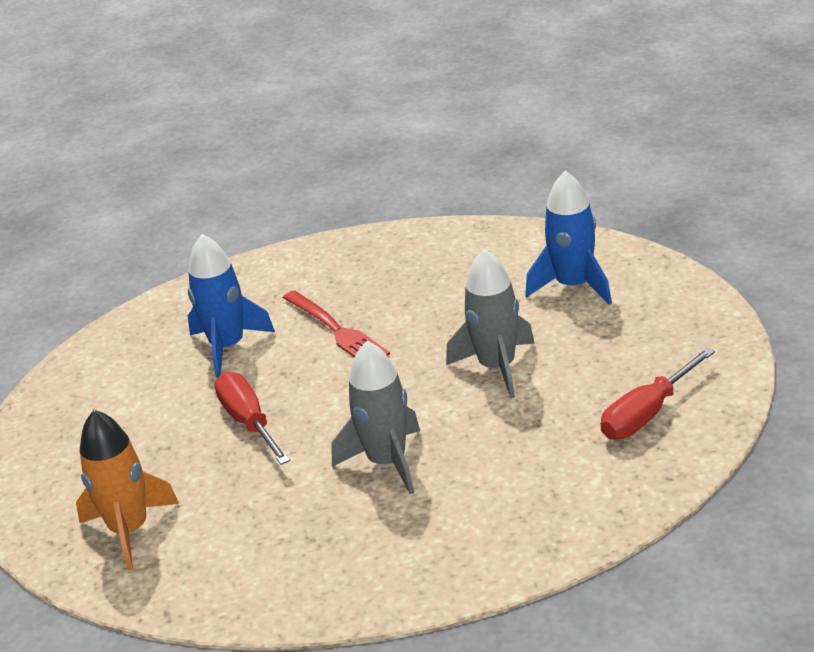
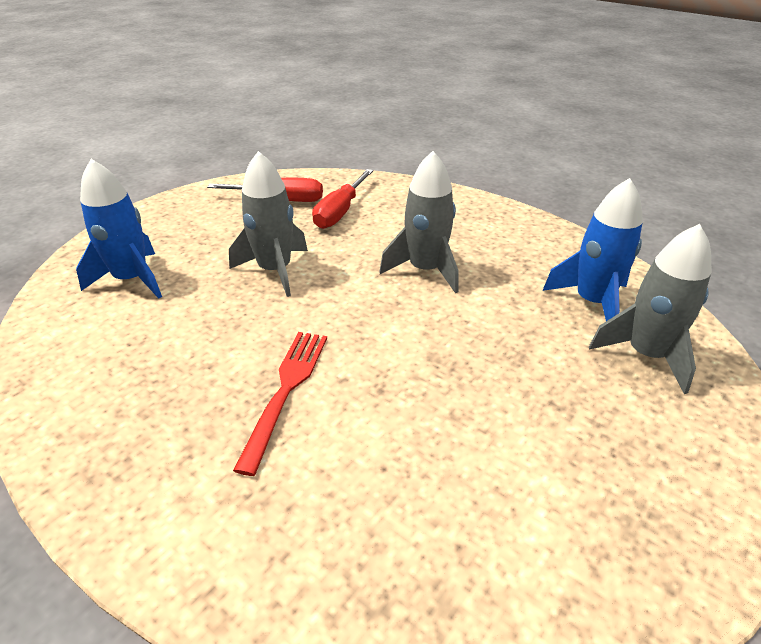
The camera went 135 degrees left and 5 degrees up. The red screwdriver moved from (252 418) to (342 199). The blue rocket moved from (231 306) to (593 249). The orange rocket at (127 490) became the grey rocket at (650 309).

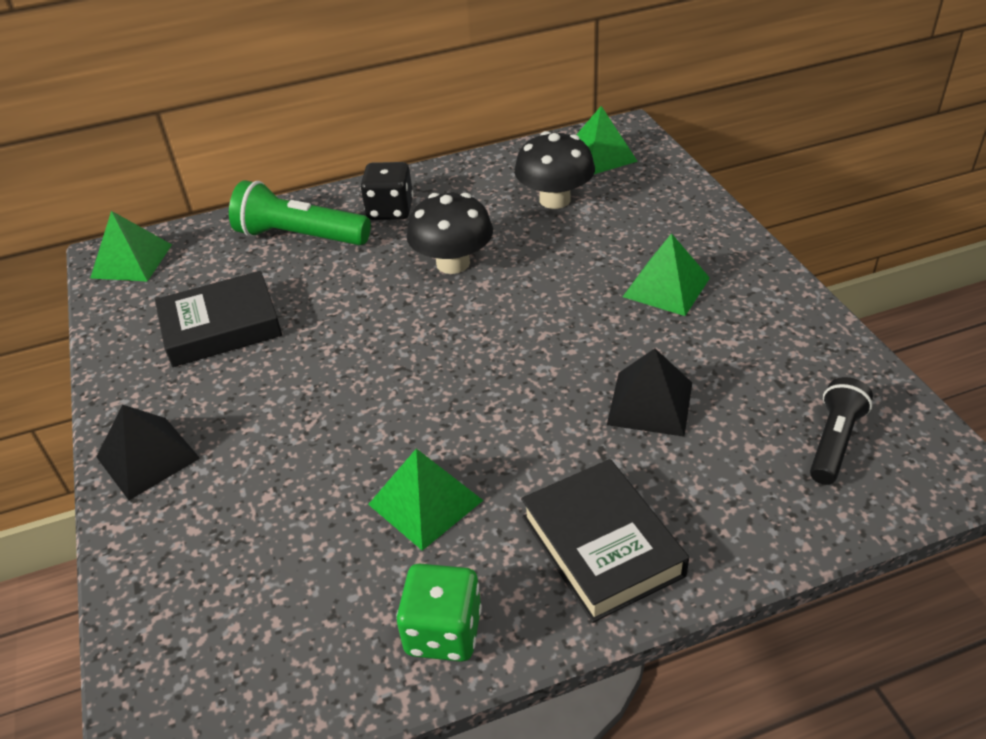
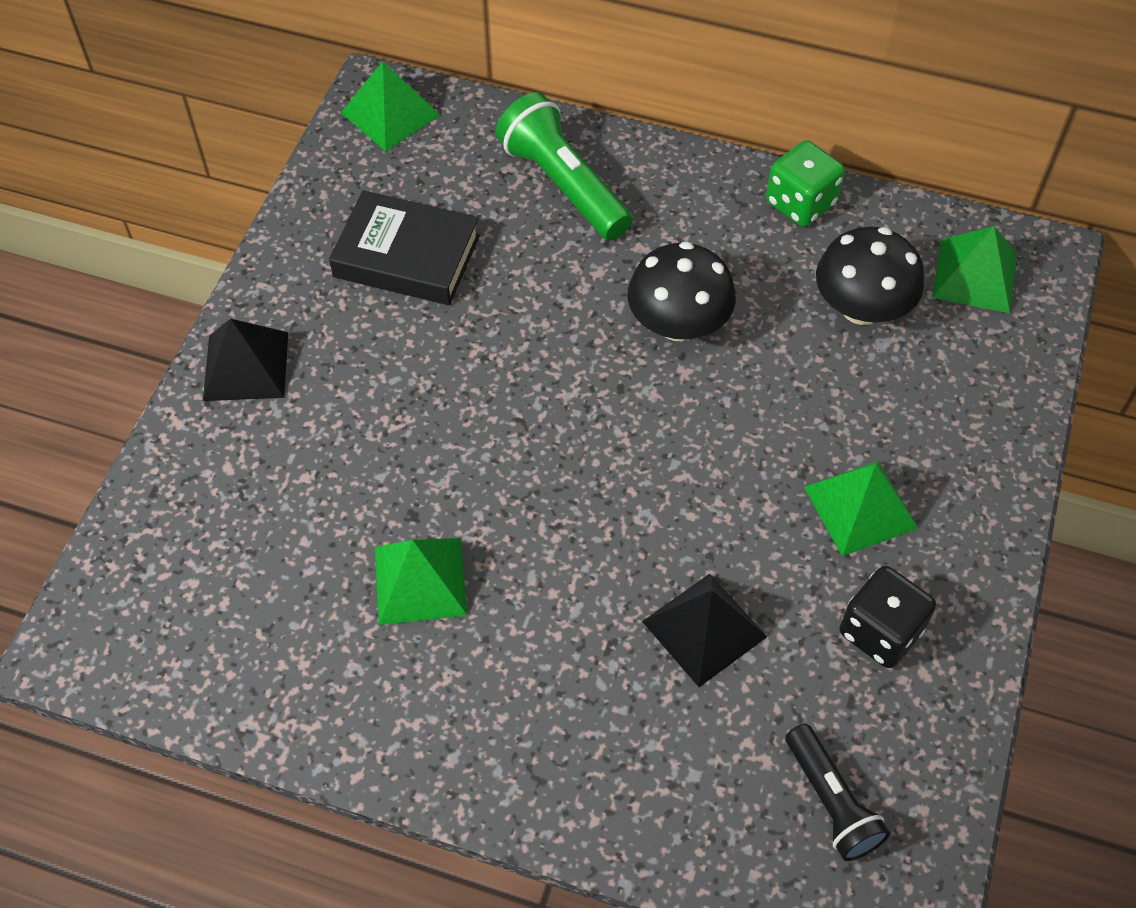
The camera went 35 degrees right and 15 degrees up. The green dice moved from (439 613) to (805 183). The black flashlight at (841 431) turned 90 degrees clockwise. The black dice moved from (386 191) to (887 617). The black book at (605 541) disappeared.

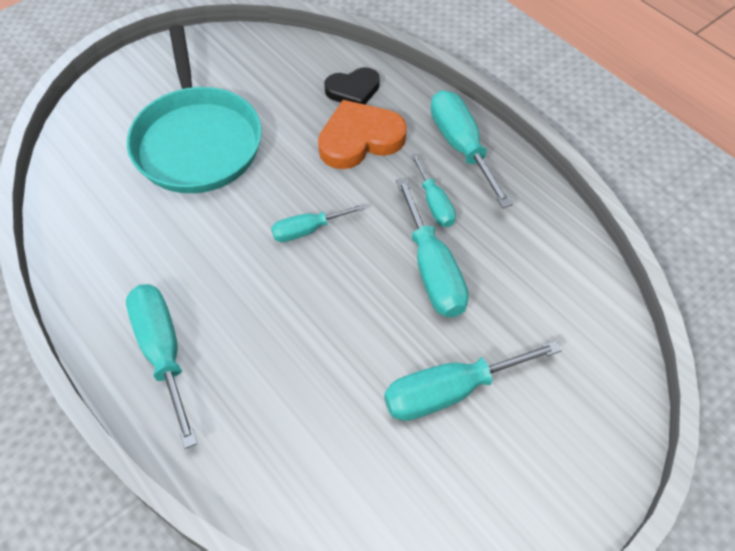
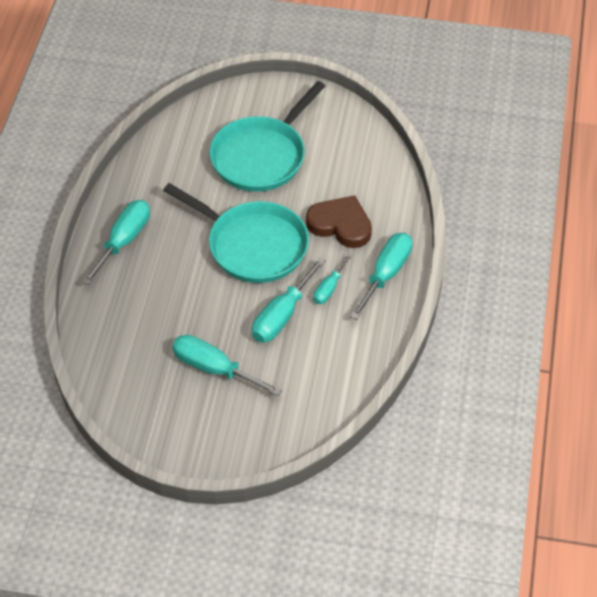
The camera went 50 degrees right and 5 degrees down. The turquoise screwdriver at (318 223) was replaced by the turquoise pan at (236 233). The orange heart at (362 134) became the brown heart at (339 221). The black heart at (352 85) disappeared.

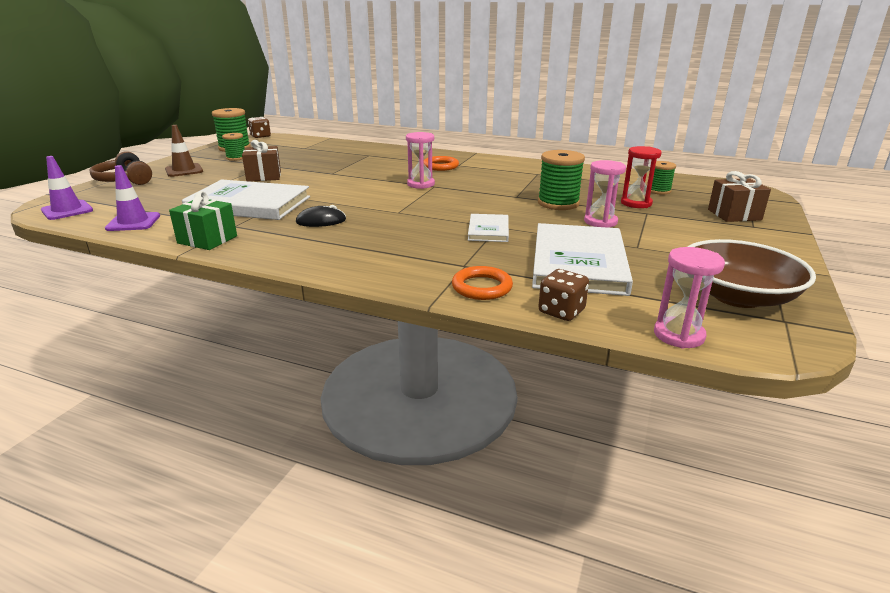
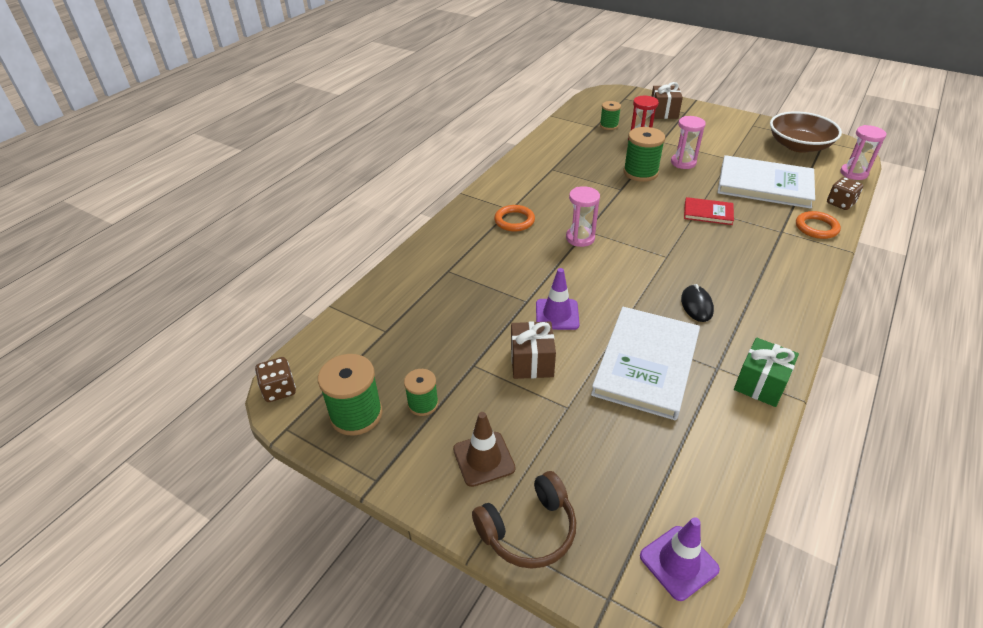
The camera went 80 degrees left and 15 degrees up. The purple traffic cone moved from (132 198) to (557 299). The white book at (488 228) became the red book at (709 211).

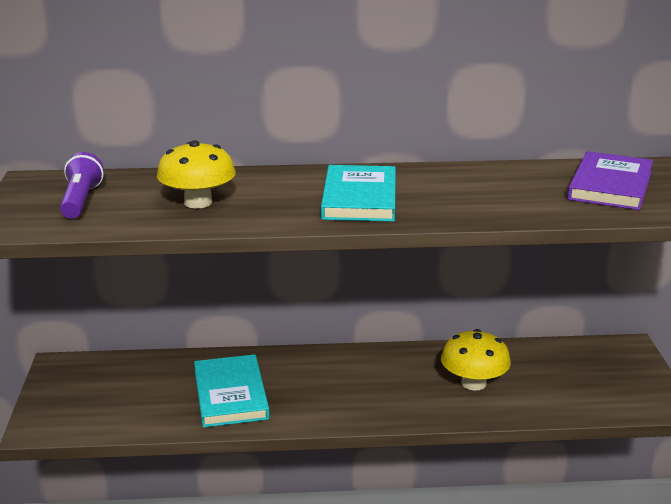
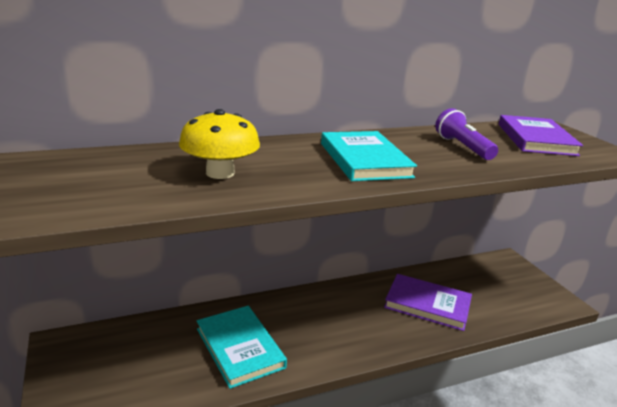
The camera went 20 degrees left and 0 degrees up. The yellow mushroom at (476 360) was replaced by the purple book at (428 302). The purple flashlight moved from (82 185) to (466 134).

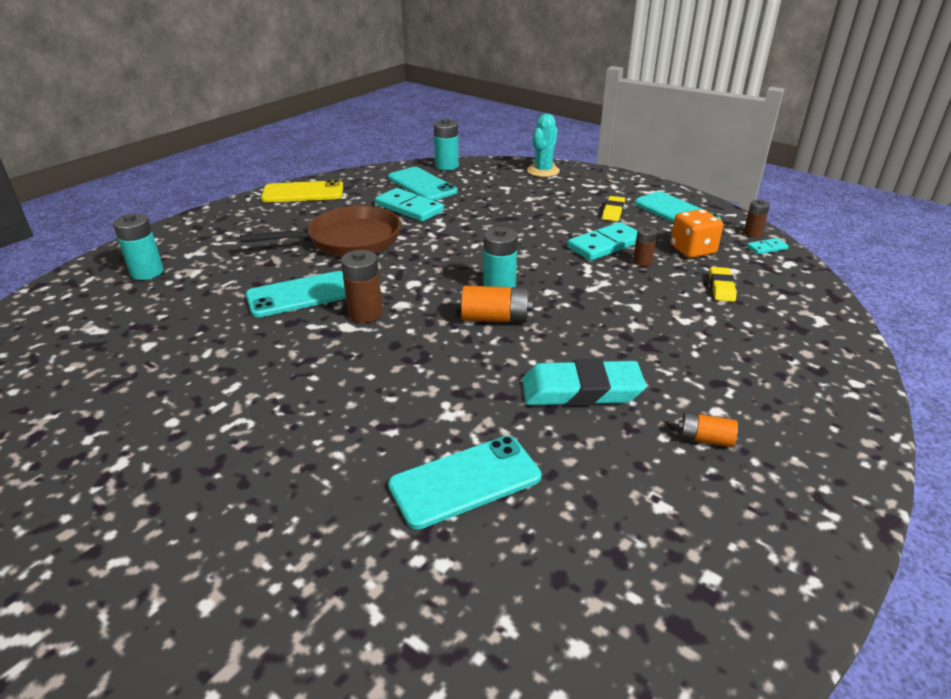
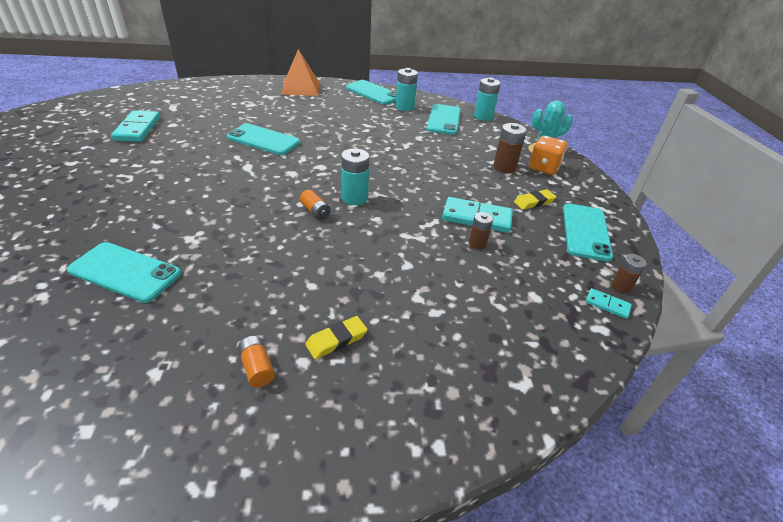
The camera went 45 degrees right and 5 degrees up. The turquoise domino moved from (409 205) to (135 126). The orange pyramid at (300 72) appeared. The orange battery at (497 304) changed to 0.62 times the size. The yellow eraser moved from (723 284) to (336 337). The yellow phone at (302 191) became the turquoise phone at (371 92). The turquoise battery moved from (138 246) to (407 89). The brown battery moved from (362 286) to (510 148). The orange dice moved from (696 233) to (548 155). The brown pan at (320 231) disappeared. The turquoise eraser at (584 382) disappeared.

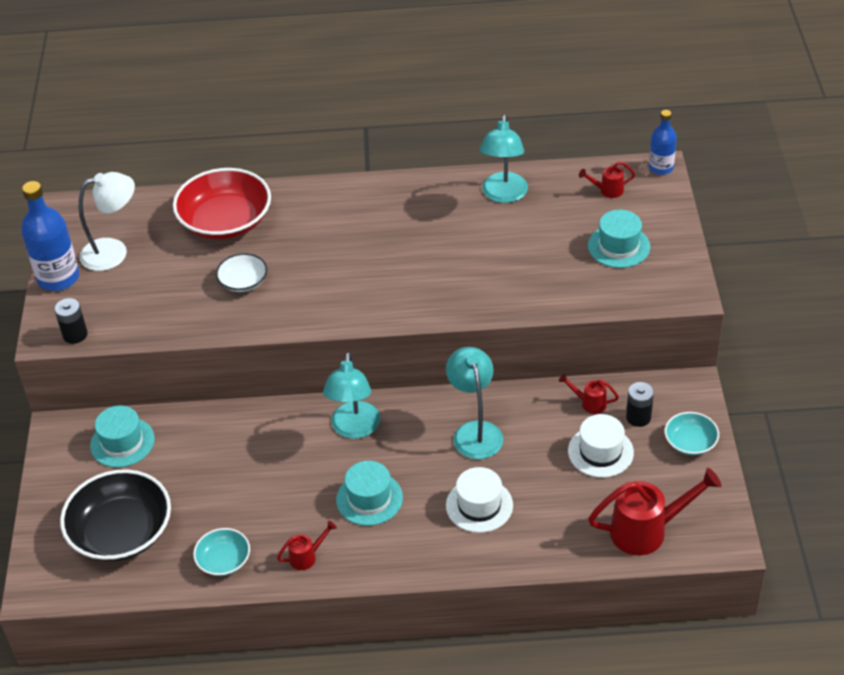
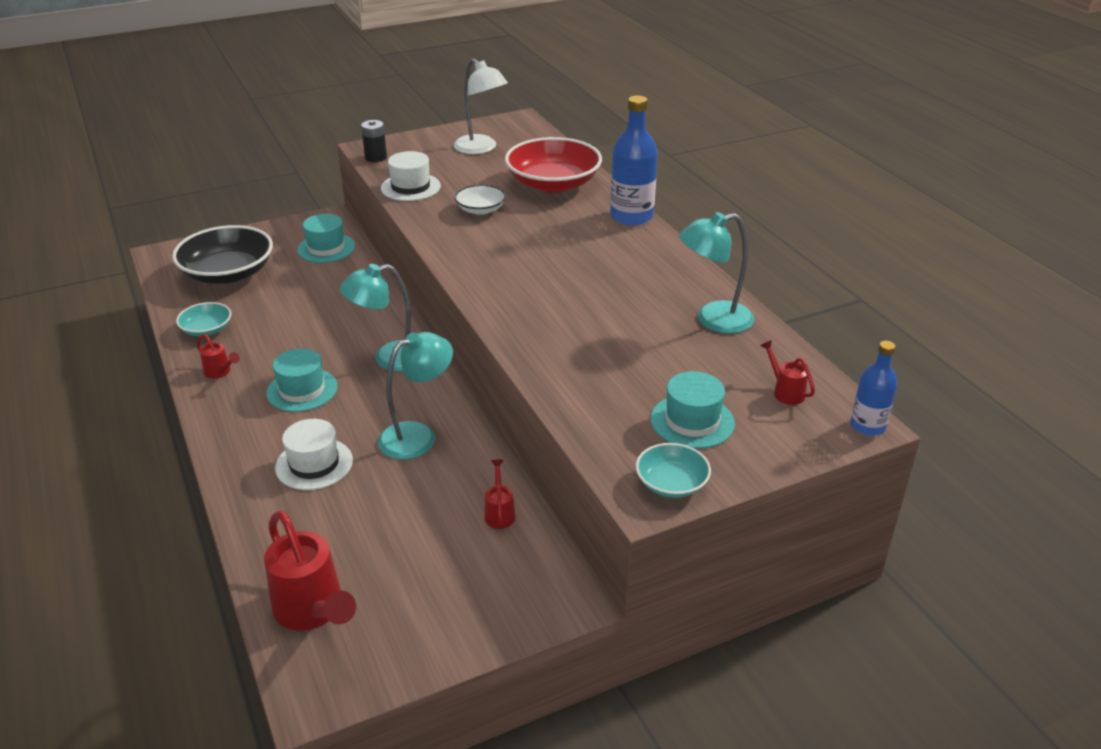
The camera went 65 degrees right and 10 degrees down. The white hat moved from (601 446) to (411 176). The blue bottle moved from (50 236) to (634 160). The turquoise bowl moved from (692 433) to (673 470). The black battery at (640 404) disappeared.

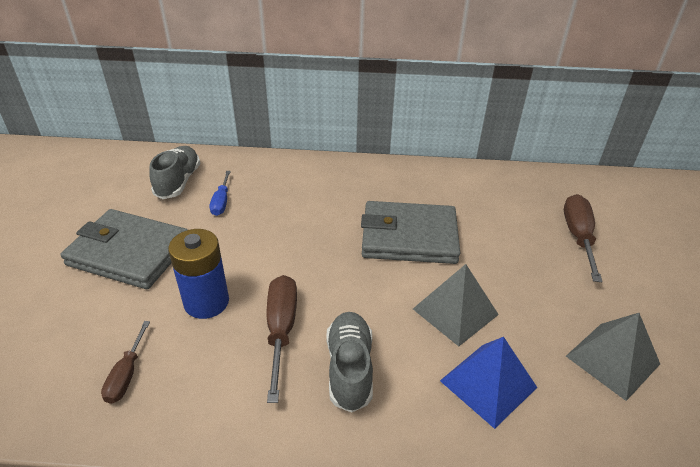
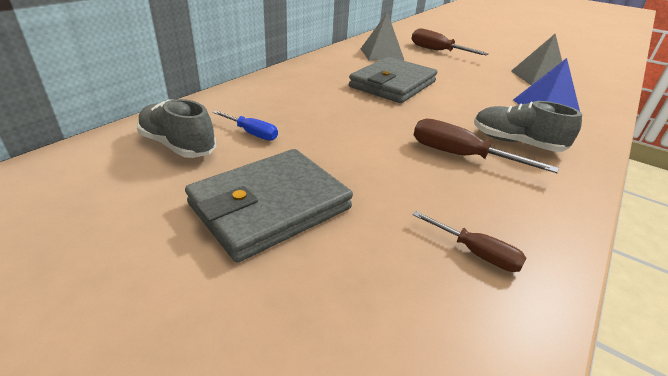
The camera went 60 degrees left and 5 degrees down. The grey pyramid moved from (456 305) to (383 36). The blue battery at (198 274) disappeared.

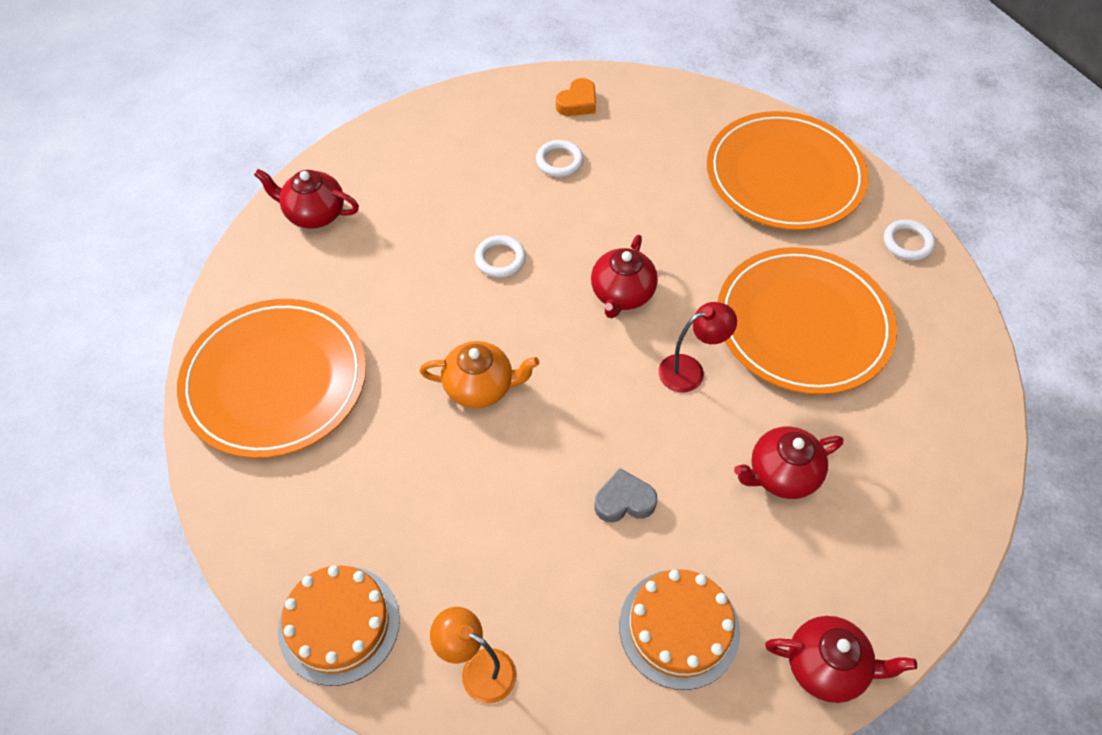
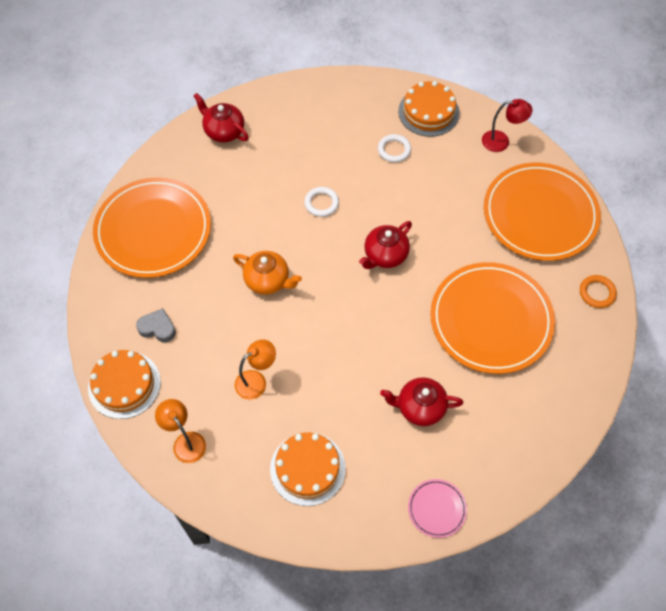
The camera went 25 degrees right and 5 degrees up. The grey heart moved from (625 495) to (156 325). The orange lamp at (255 369) appeared. The orange heart at (576 97) was replaced by the orange cake at (429 109). The pink plate at (437 508) appeared. The red lamp moved from (697 347) to (507 125). The white ring at (909 240) became the orange ring at (598 291). The red teapot at (841 659) disappeared.

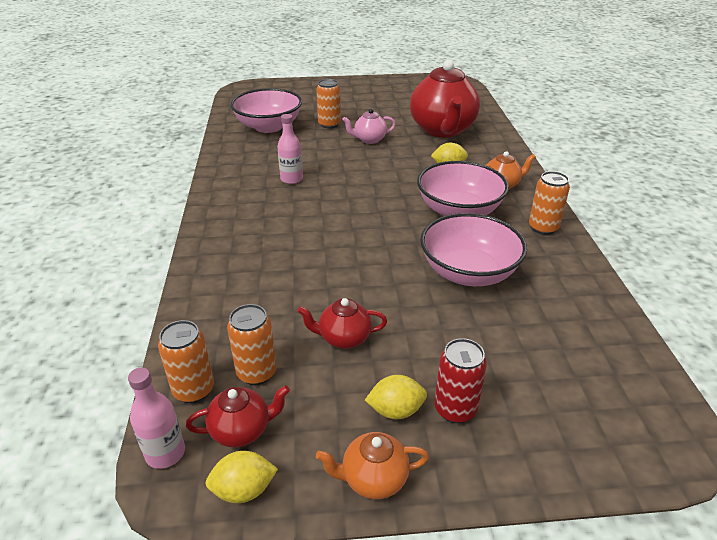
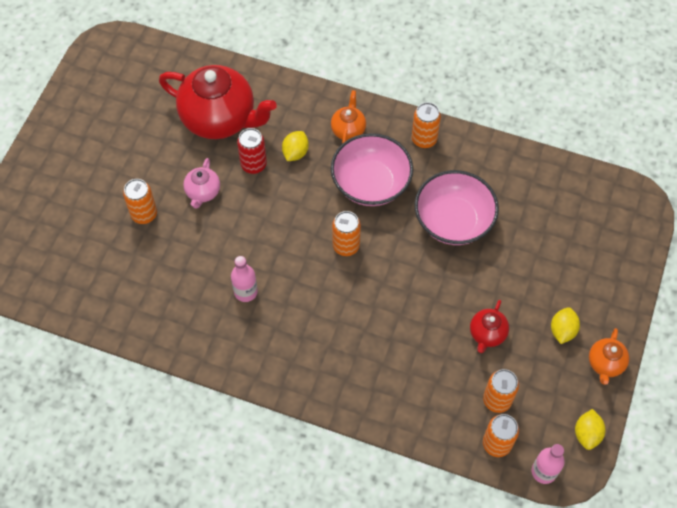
The camera went 65 degrees left and 25 degrees up. The red can moved from (460 380) to (252 151). The orange can at (346 233) appeared. The red teapot at (238 416) disappeared. The pink bowl at (266 110) disappeared.

